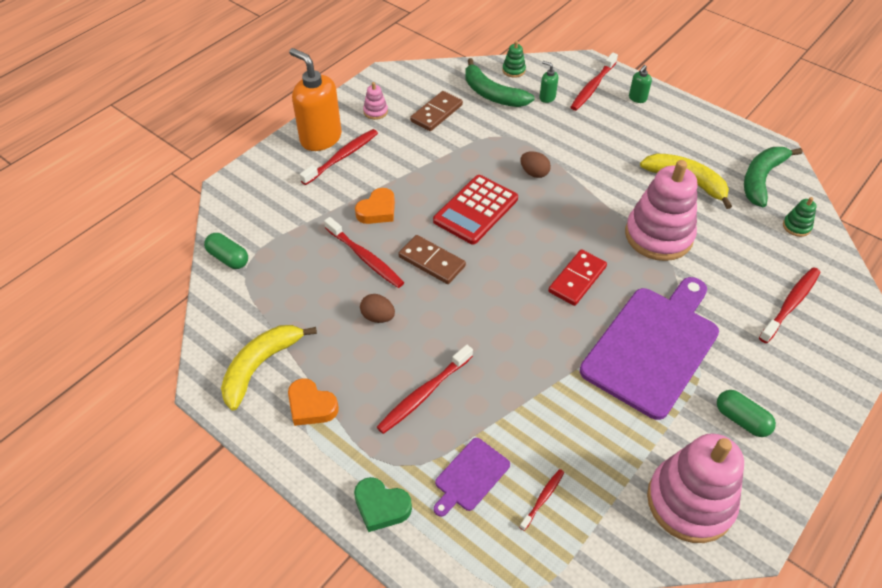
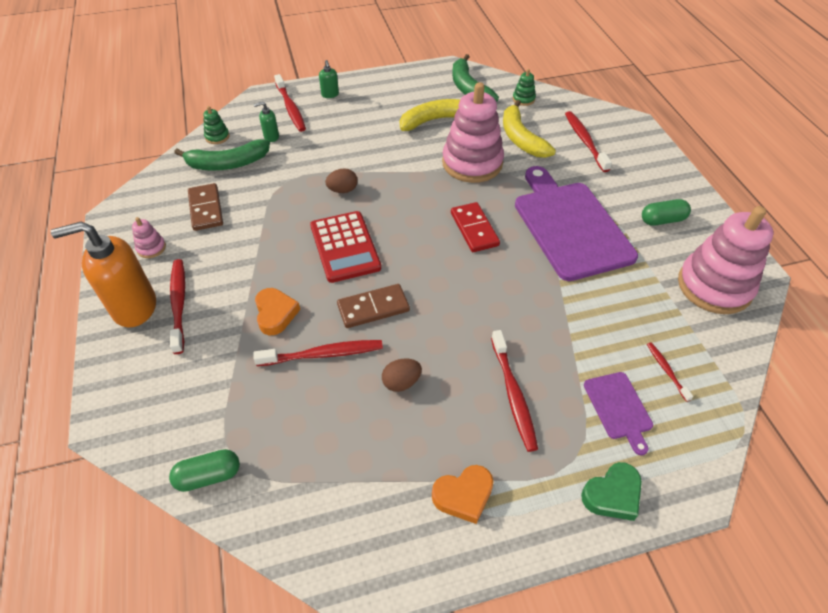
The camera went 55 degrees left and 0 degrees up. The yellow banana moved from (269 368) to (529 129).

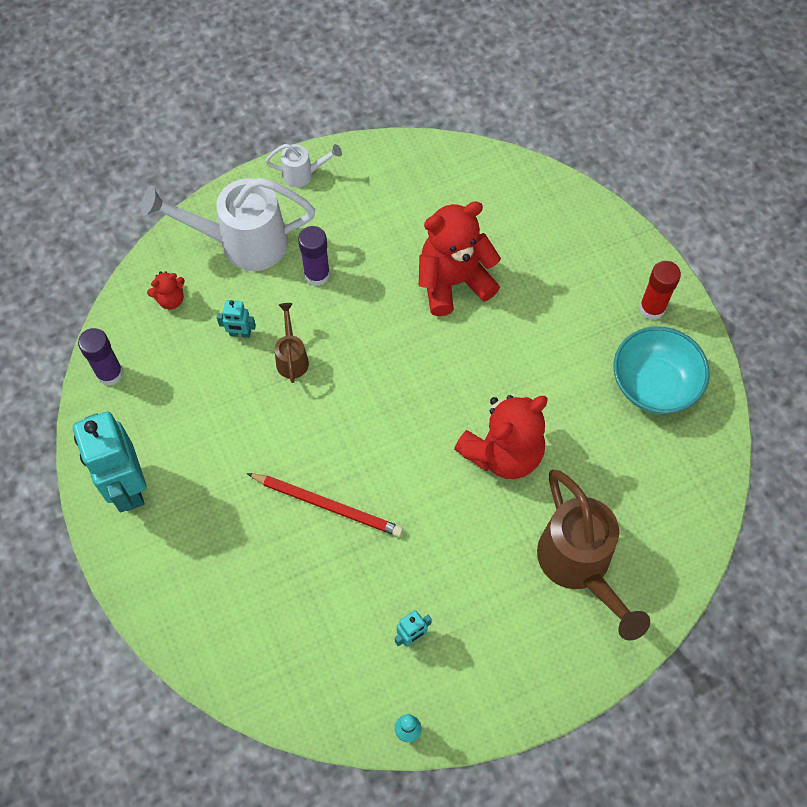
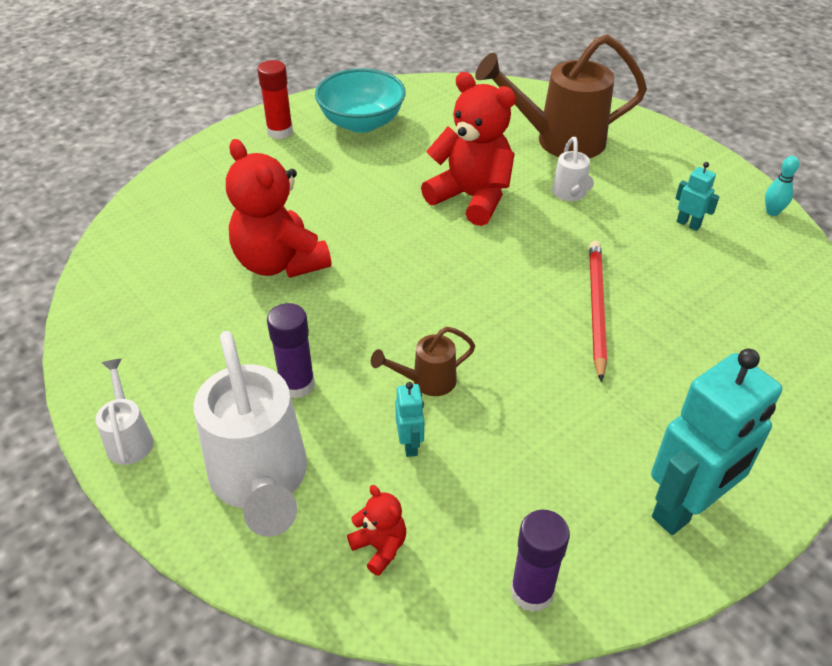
The camera went 105 degrees left and 20 degrees down. The brown watering can at (593 555) turned 150 degrees counterclockwise. The white watering can at (573 169) appeared.

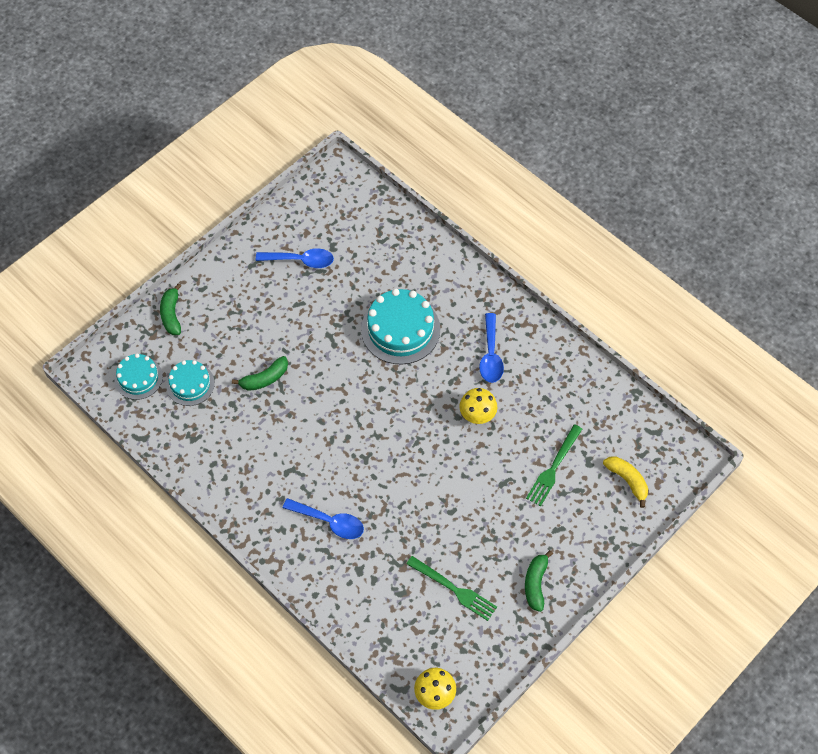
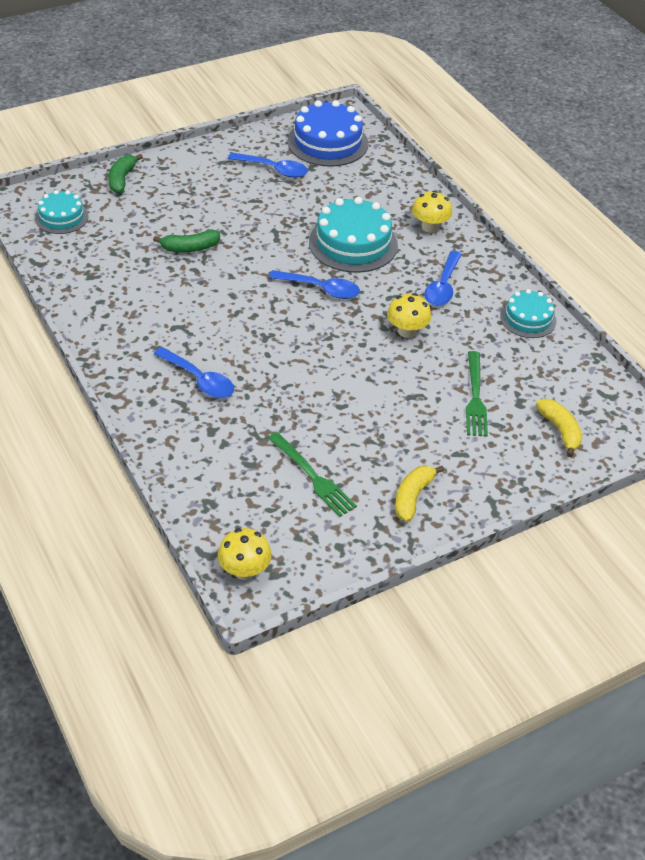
The camera went 15 degrees right and 15 degrees down. The blue spoon at (314 284) appeared. The blue cake at (327 133) appeared. The green banana at (539 581) became the yellow banana at (419 494). The yellow mushroom at (432 212) appeared. The green fork at (554 465) turned 45 degrees counterclockwise. The turquoise cake moved from (190 383) to (528 313).

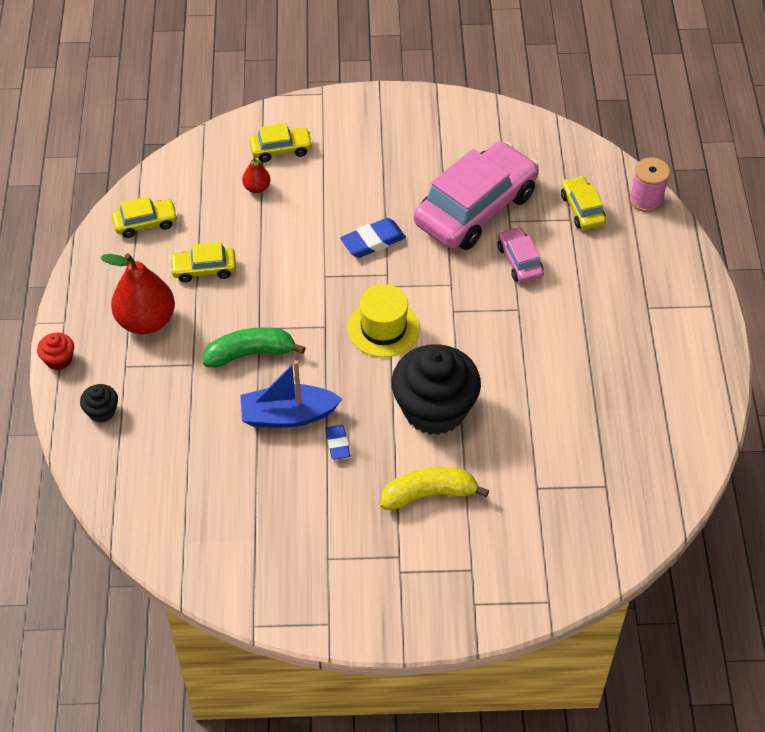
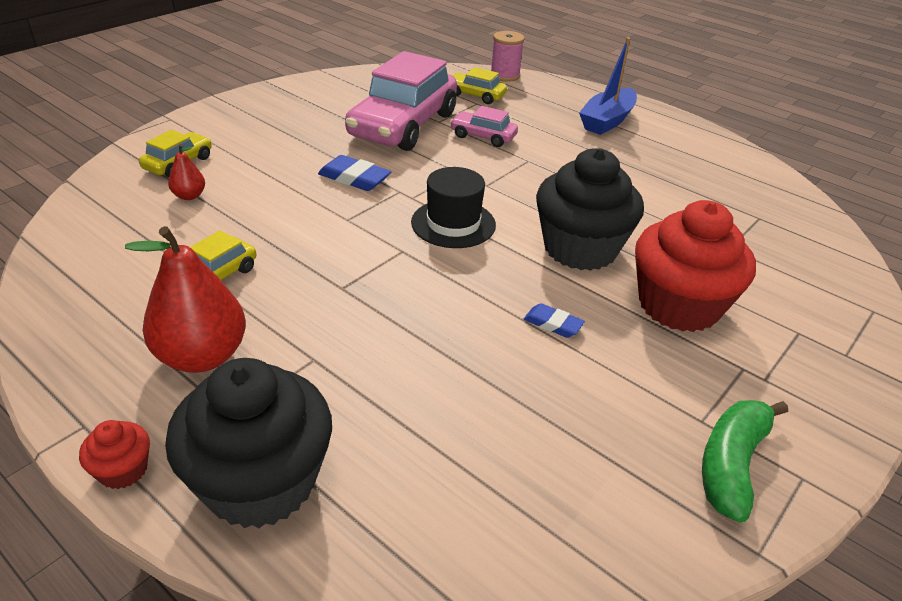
The camera went 50 degrees left and 15 degrees down. The black cupcake at (99 403) changed to 2.34 times the size. The blue eraser at (373 238) turned 75 degrees counterclockwise. The pink car at (476 196) turned 150 degrees counterclockwise. The yellow hat at (384 320) became the black hat at (453 207). The blue boat moved from (291 393) to (608 86). The yellow banana at (435 488) was replaced by the red cupcake at (695 266). The green banana moved from (254 347) to (745 461). The yellow car at (145 217) disappeared.

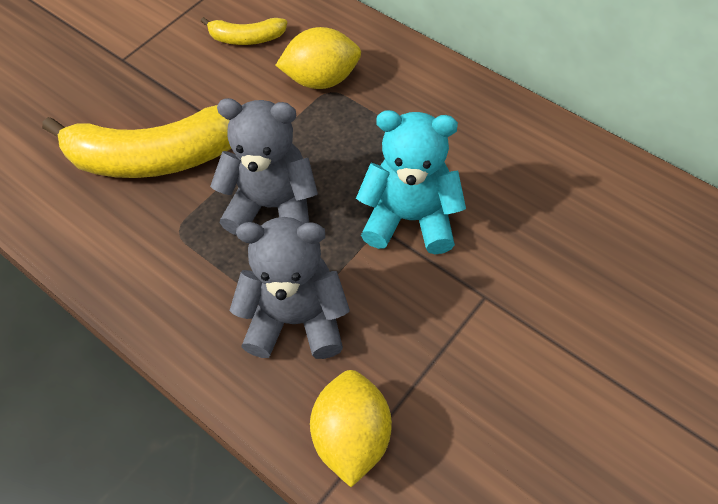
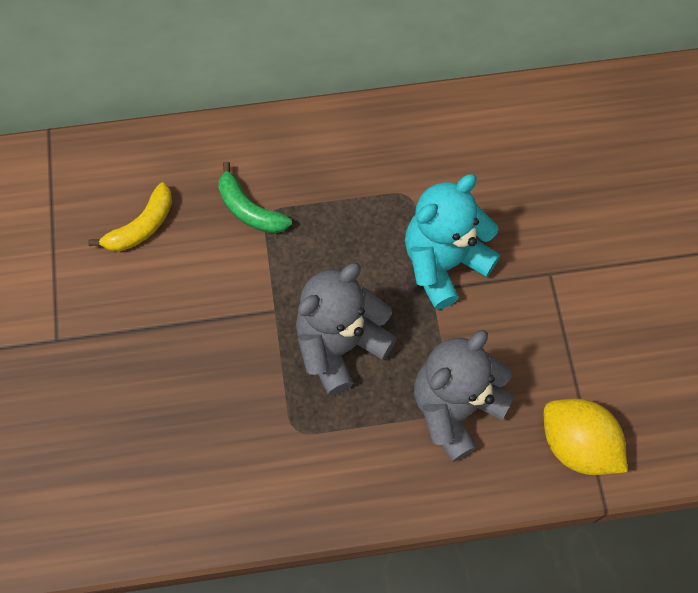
The camera went 50 degrees left and 10 degrees up. The yellow lemon at (318 58) was replaced by the green banana at (255 198). The yellow banana at (137 141) disappeared.

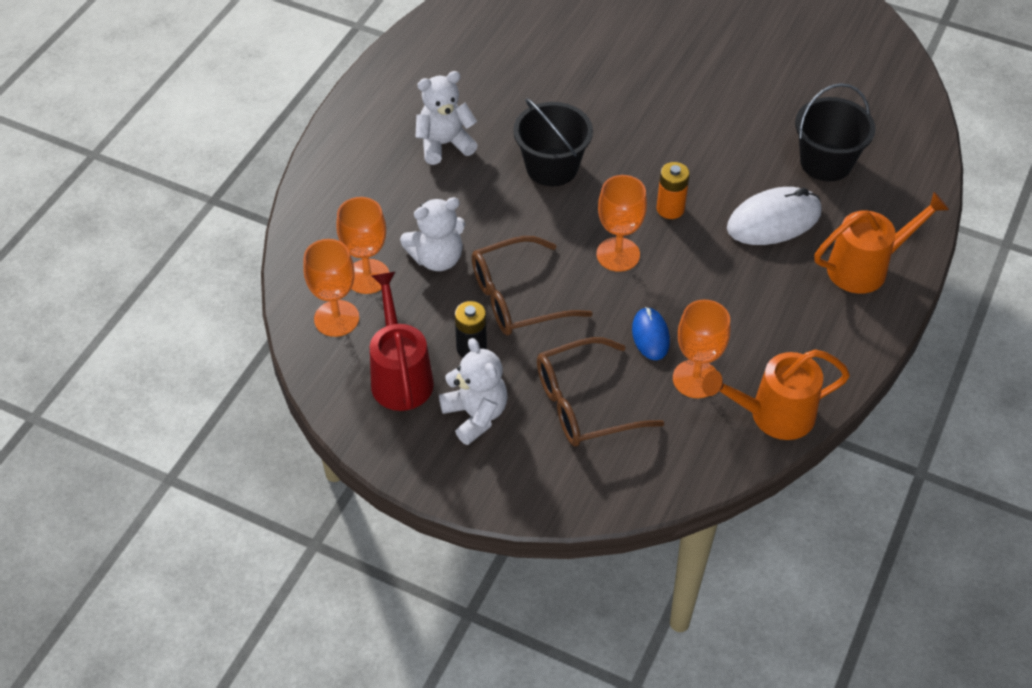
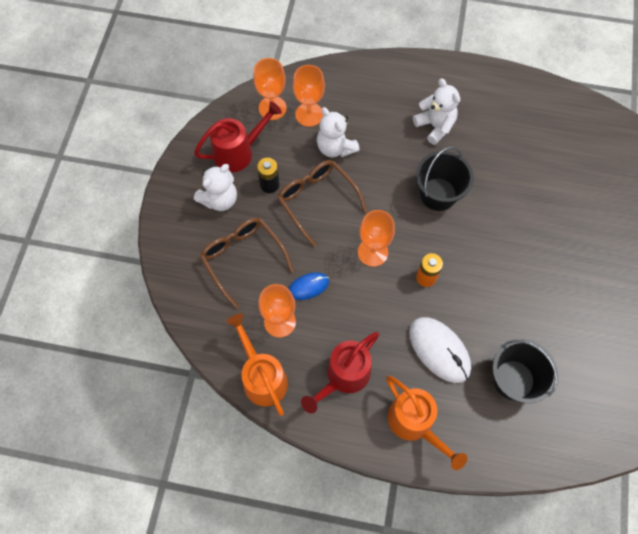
The camera went 75 degrees right and 15 degrees up. The red watering can at (340 373) appeared.

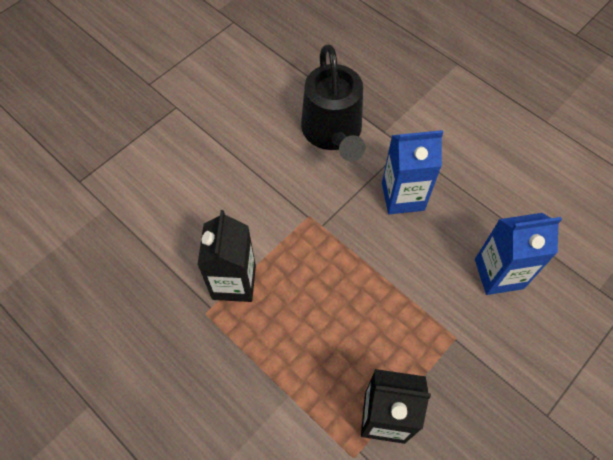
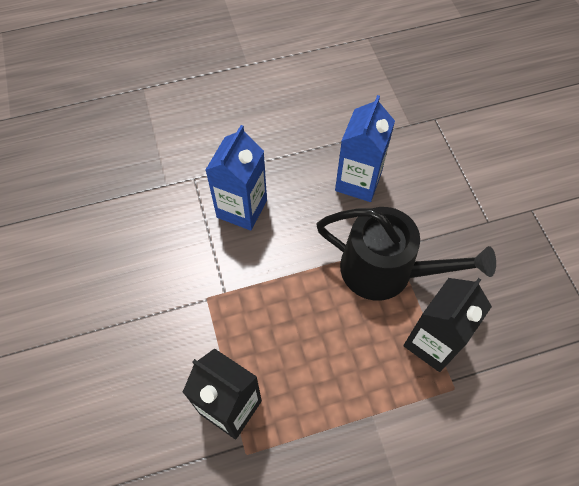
The camera went 60 degrees left and 0 degrees up. The black watering can moved from (333 103) to (406 254).

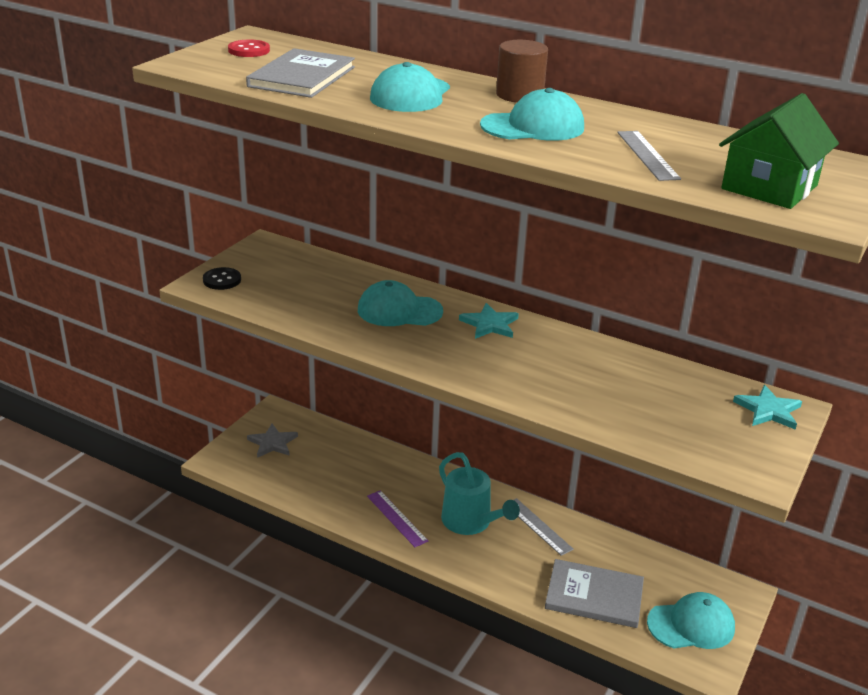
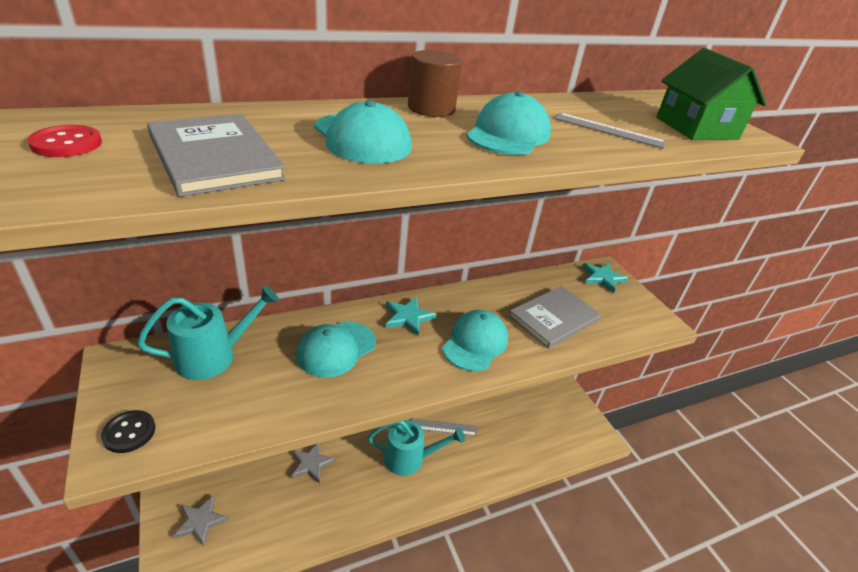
The camera went 55 degrees left and 5 degrees up. The turquoise watering can at (208 332) appeared. The grey star at (313 463) appeared. The turquoise cap moved from (691 620) to (475 340). The grey book moved from (594 593) to (555 317). The purple ruler at (397 518) disappeared.

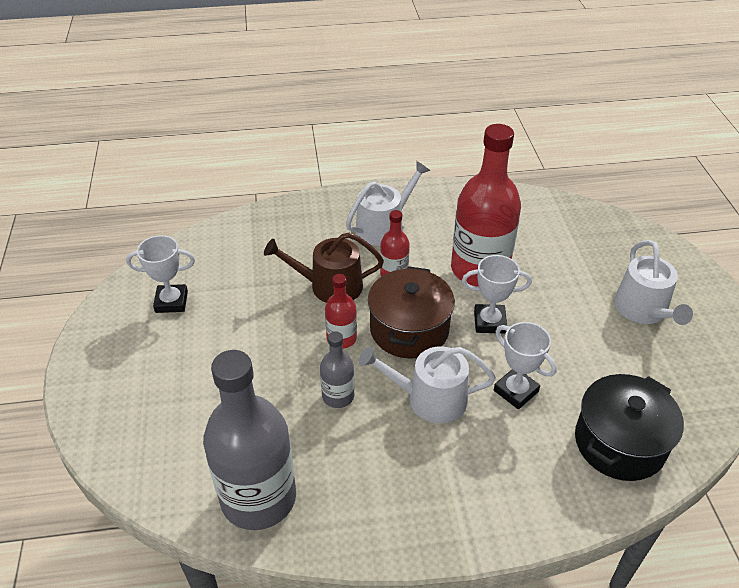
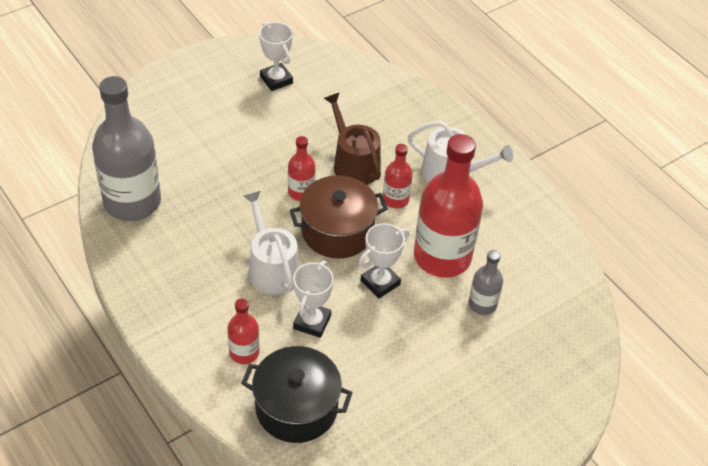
The camera went 60 degrees right and 5 degrees up. The red bottle at (243 331) appeared. The white trophy at (497 294) turned 75 degrees clockwise. The grey bottle moved from (337 369) to (486 282). The white watering can at (653 282) disappeared.

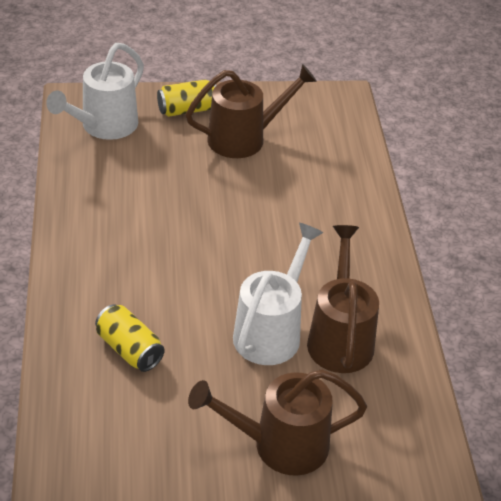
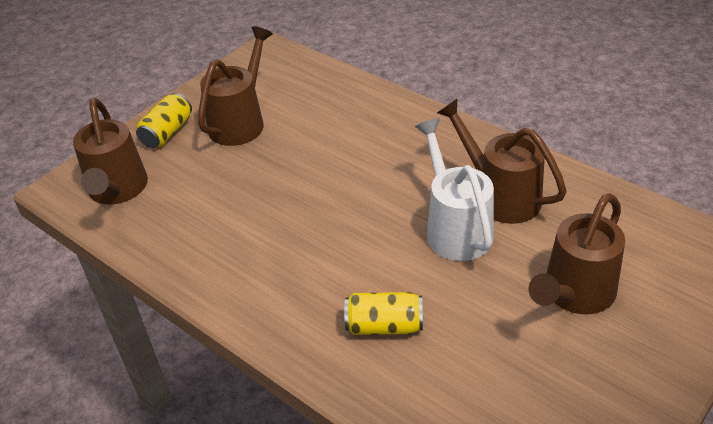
The camera went 40 degrees left and 0 degrees up. The white watering can at (95 91) became the brown watering can at (110 151).

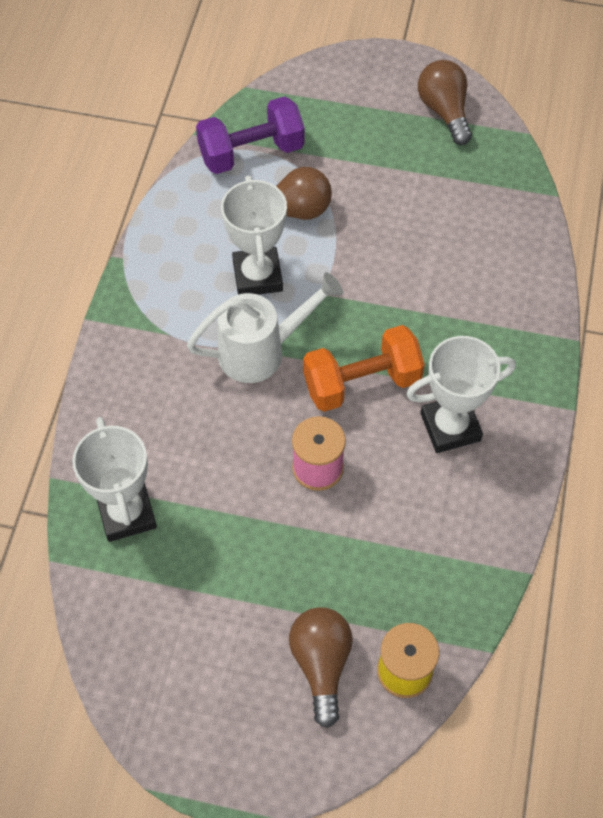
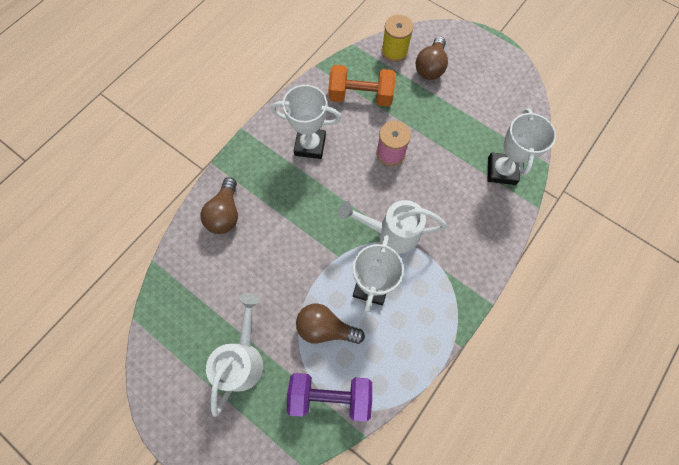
The camera went 155 degrees left and 10 degrees up. The brown light bulb moved from (445 102) to (219 205). The white watering can at (234 355) appeared. The orange dumbbell moved from (364 368) to (362 86).

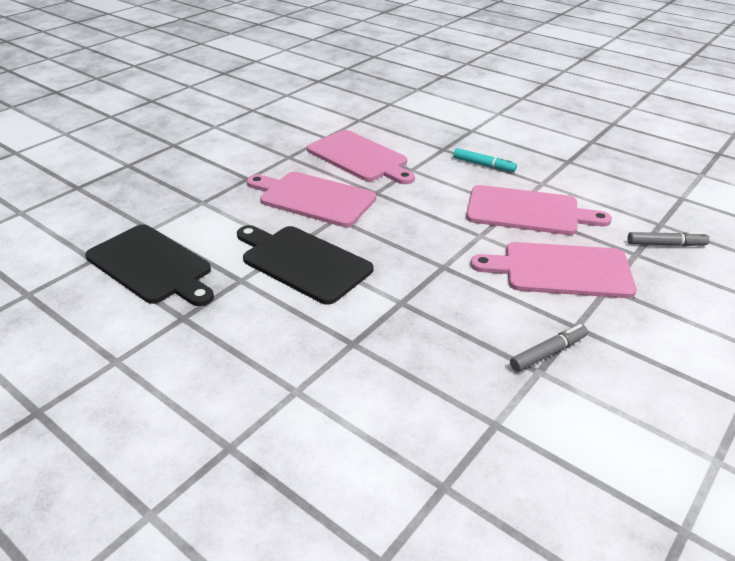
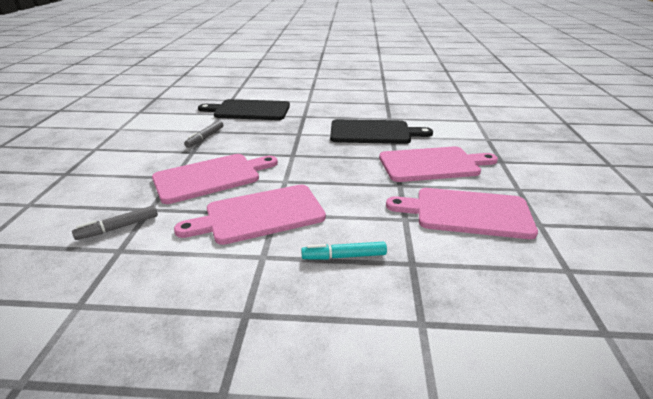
The camera went 145 degrees right and 5 degrees down. The black cutting board moved from (149 265) to (244 109).

